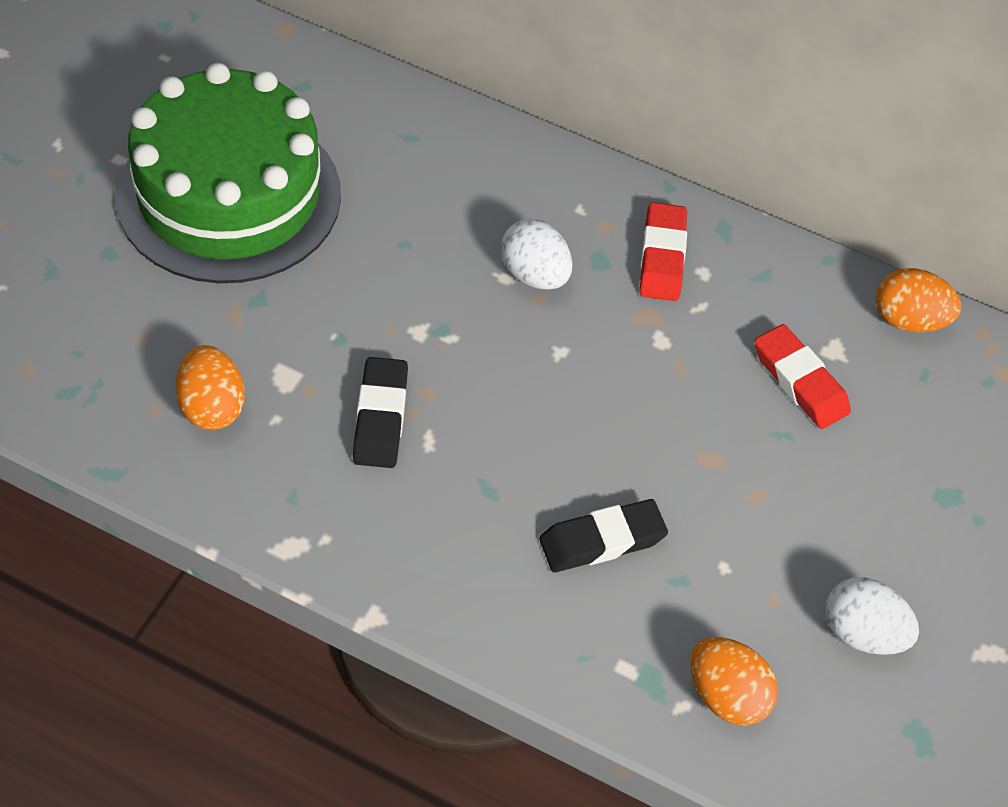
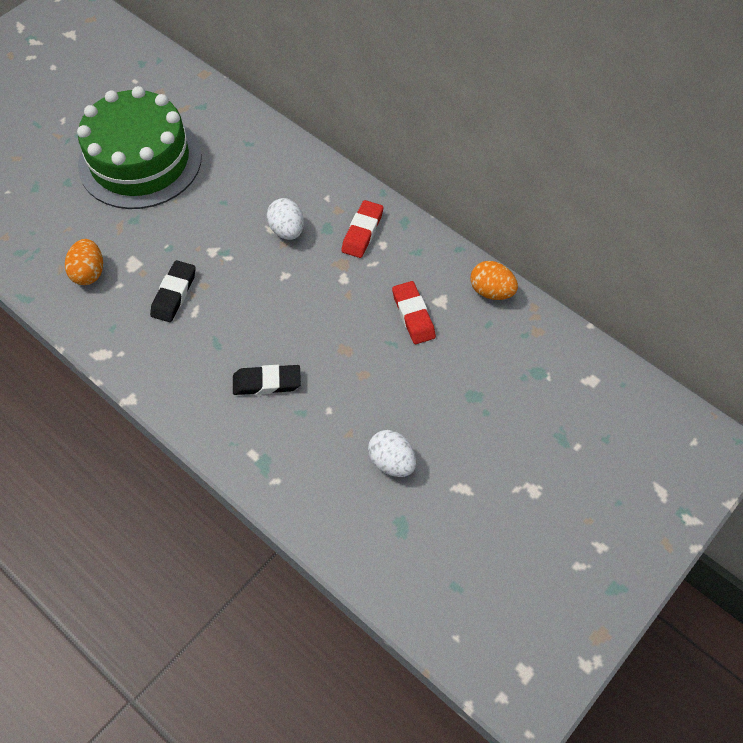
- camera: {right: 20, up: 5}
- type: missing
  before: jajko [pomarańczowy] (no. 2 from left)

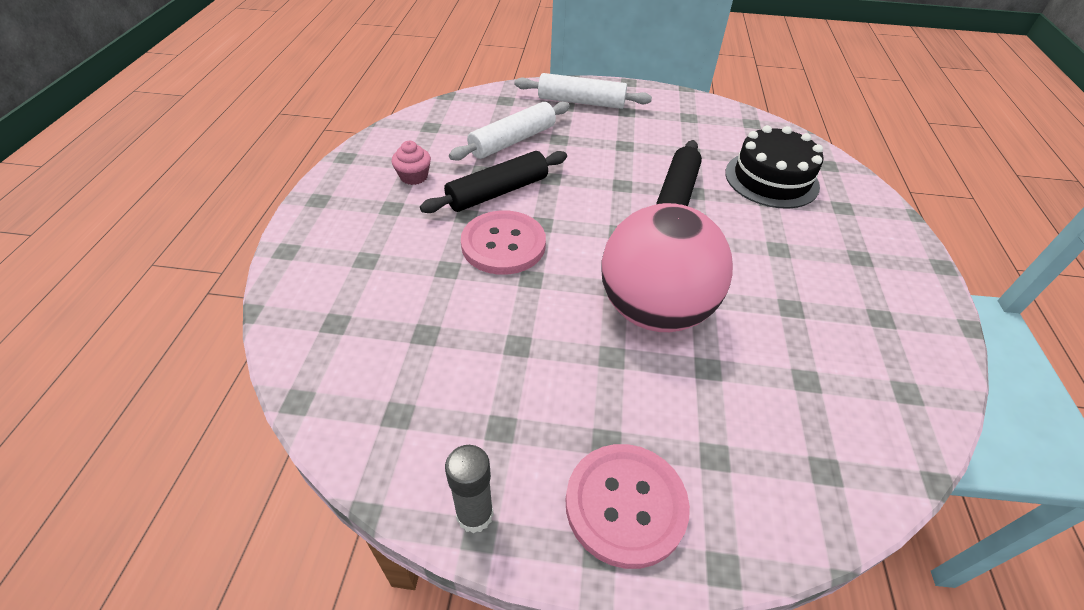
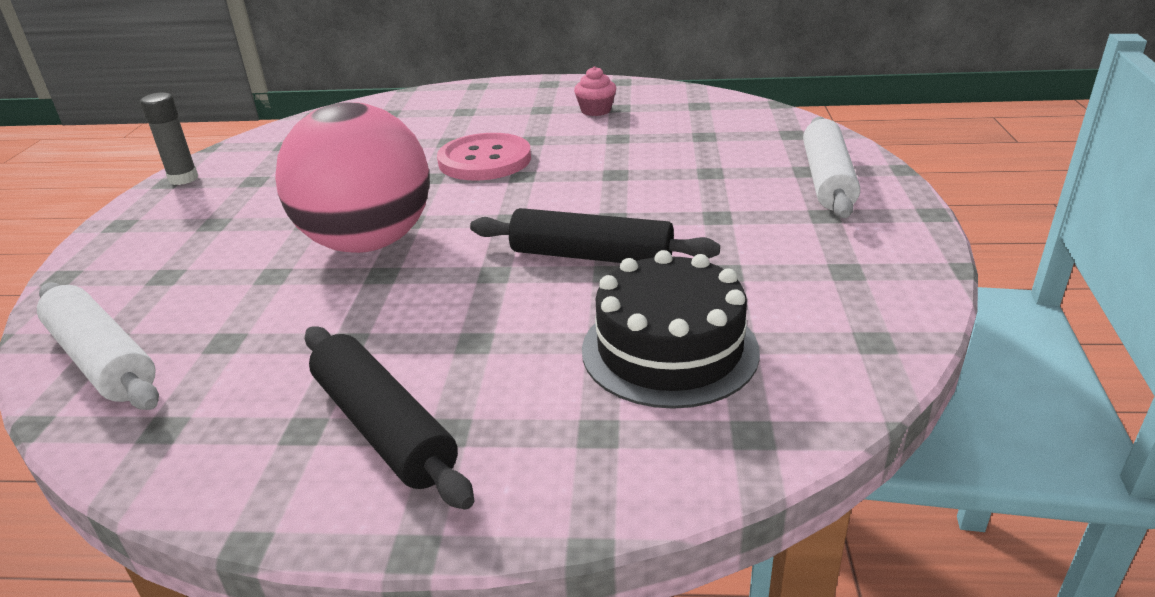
- camera: {right: 90, up: -15}
- type: missing
  before: guzik [różowy] (no. 2 from left)
- type: relocated
  before: wałek do ciasta [czarny] (no. 1 from left)
- type: relocated
  before: wałek do ciasta [biały] (no. 1 from left)

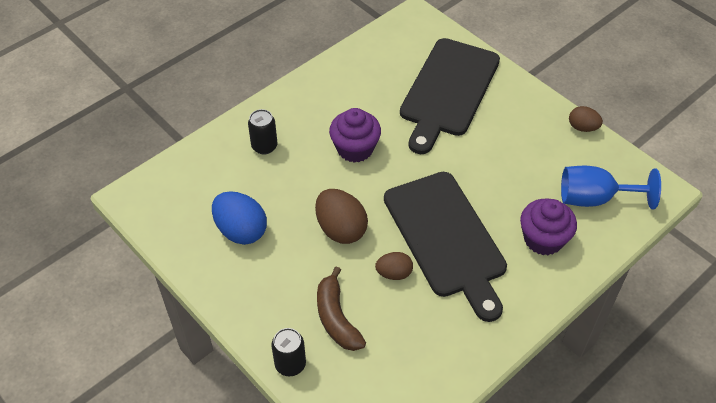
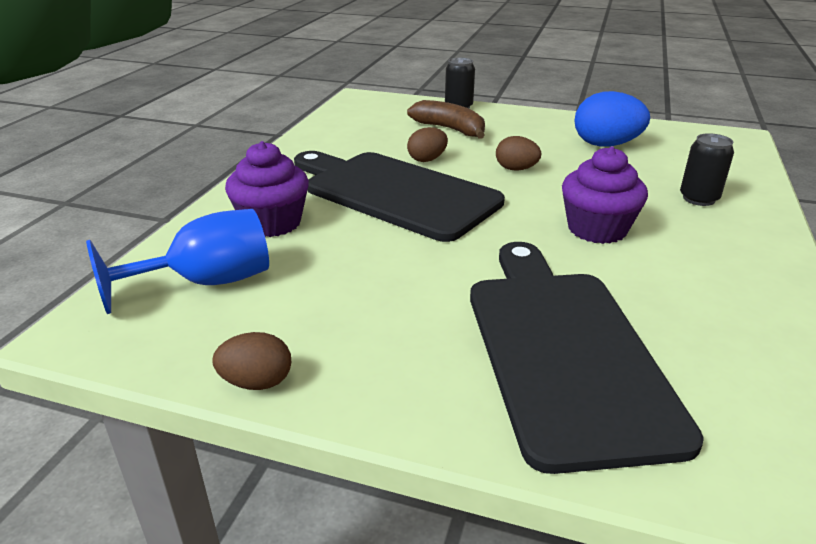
- camera: {right: 150, up: -20}
- type: size
  before: jajko [brązowy] (no. 1 from left in the first image)
  scale: 0.59

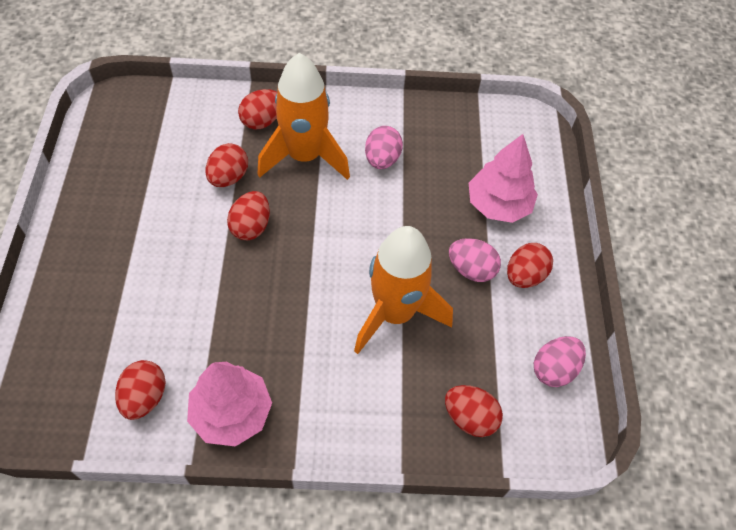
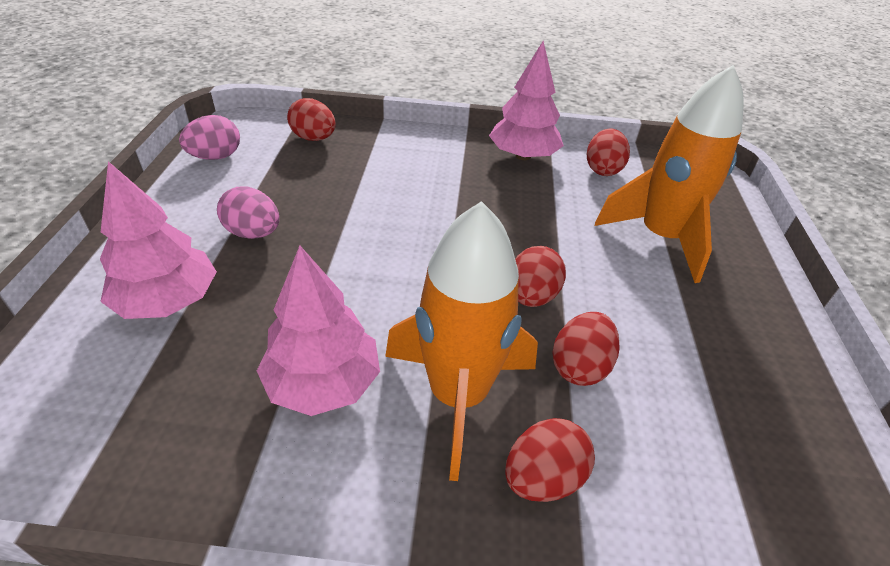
- camera: {right: -175, up: -15}
- type: missing
  before: jajko [czerwony] (no. 6 from left)
- type: relocated
  before: rakieta [pomarańczowy] (no. 2 from left)
- type: exchanged
  before: jajko [różowy] (no. 1 from left)
  after: drzewko [różowy] (no. 2 from left)

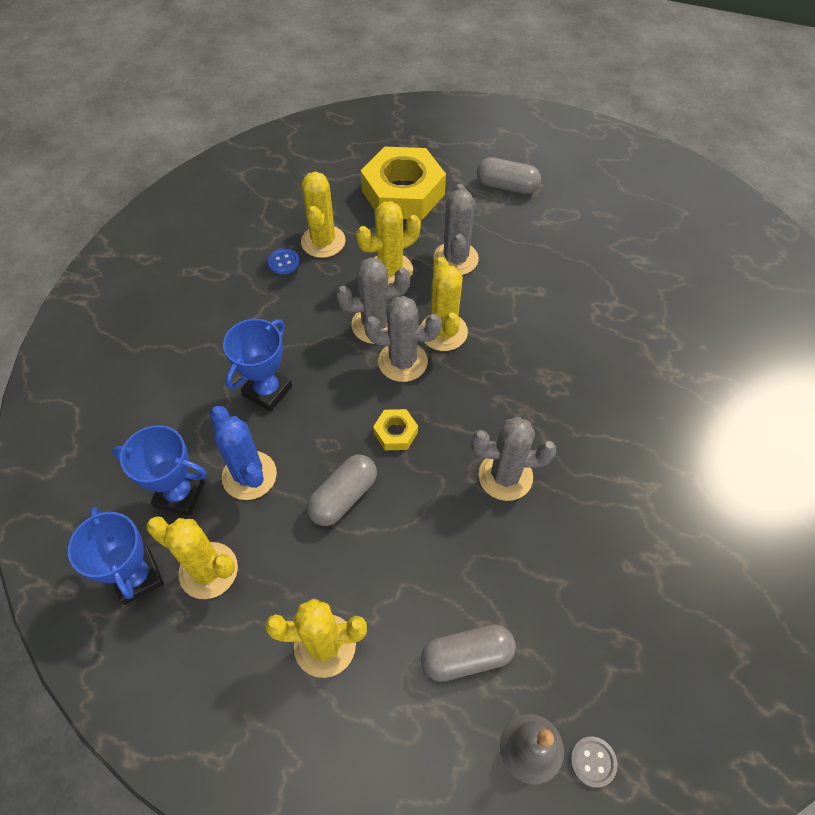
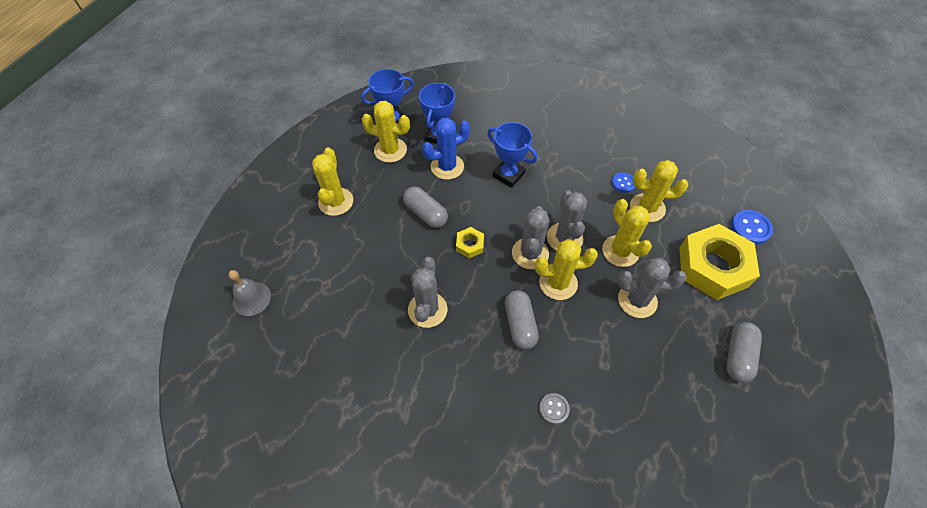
- camera: {right: 95, up: 0}
- type: appeared
  after: guzik [niebieski] (no. 2 from left)
- type: relocated
  before: kapsułka [szary] (no. 2 from left)
- type: relocated
  before: guzik [szary]
- type: spun
  before: kaktus [żółty] (no. 1 from left in the first image)
  turn: 75

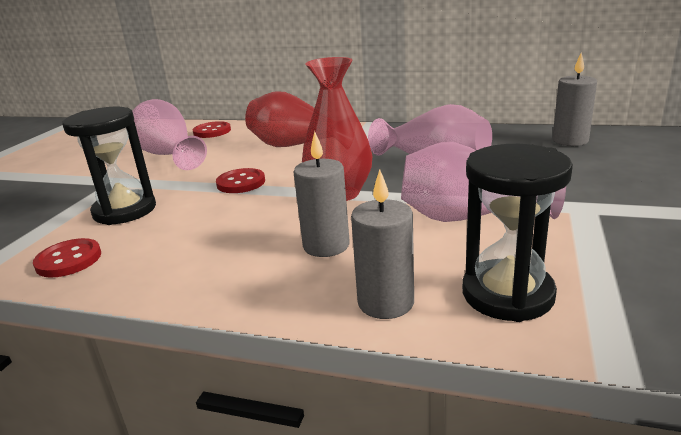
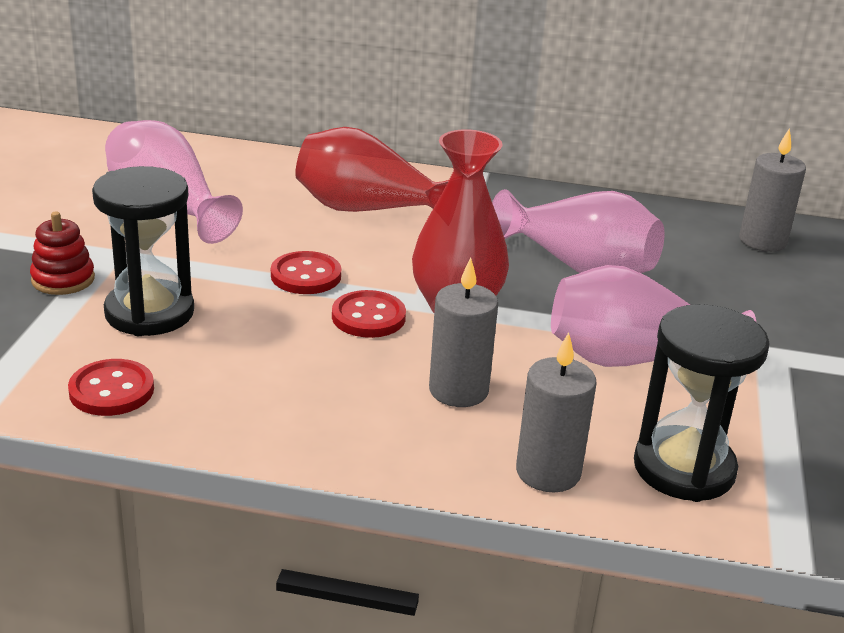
- camera: {right: -10, up: 5}
- type: appeared
  after: zabawka nakładanka [czerwony]
- type: relocated
  before: guzik [czerwony] (no. 2 from left in the first image)
  after: guzik [czerwony] (no. 3 from left)

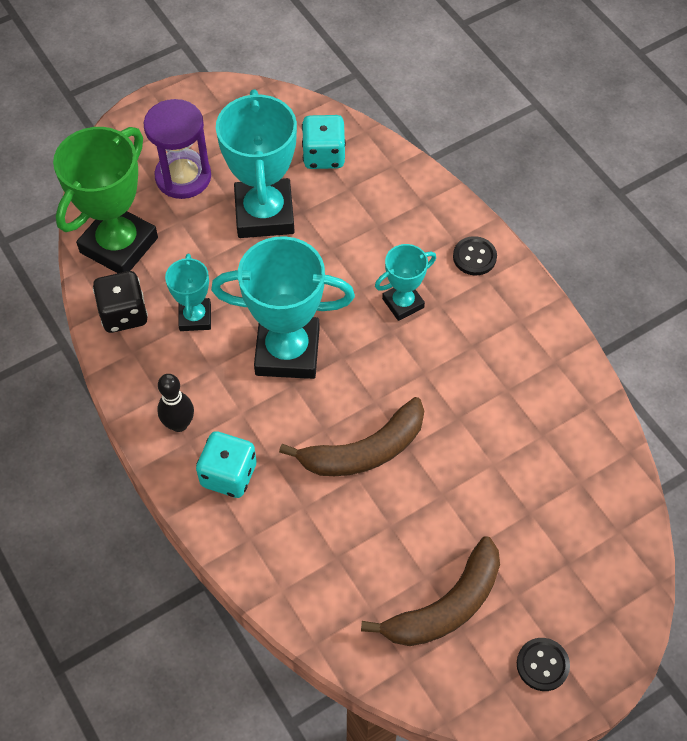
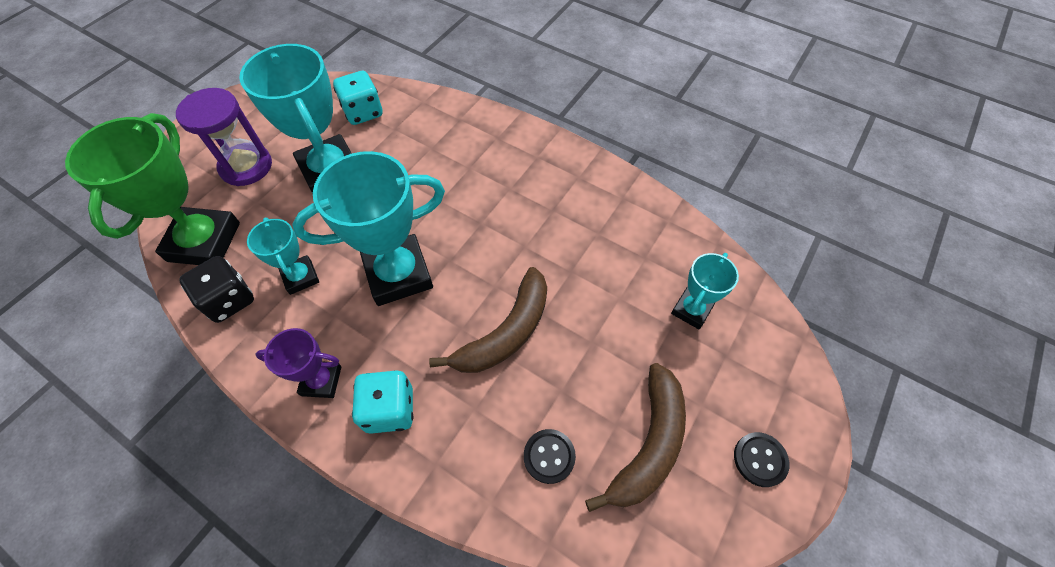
- camera: {right: -25, up: 0}
- type: relocated
  before: puchar [turkusowy] (no. 4 from left)
- type: relocated
  before: guzik [czarny] (no. 1 from left)
- type: exchanged
  before: kręgiel [czarny]
  after: puchar [fioletowy]

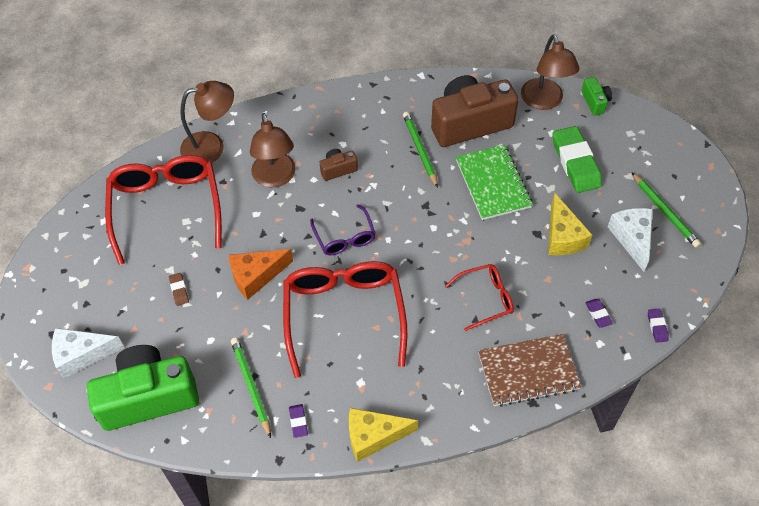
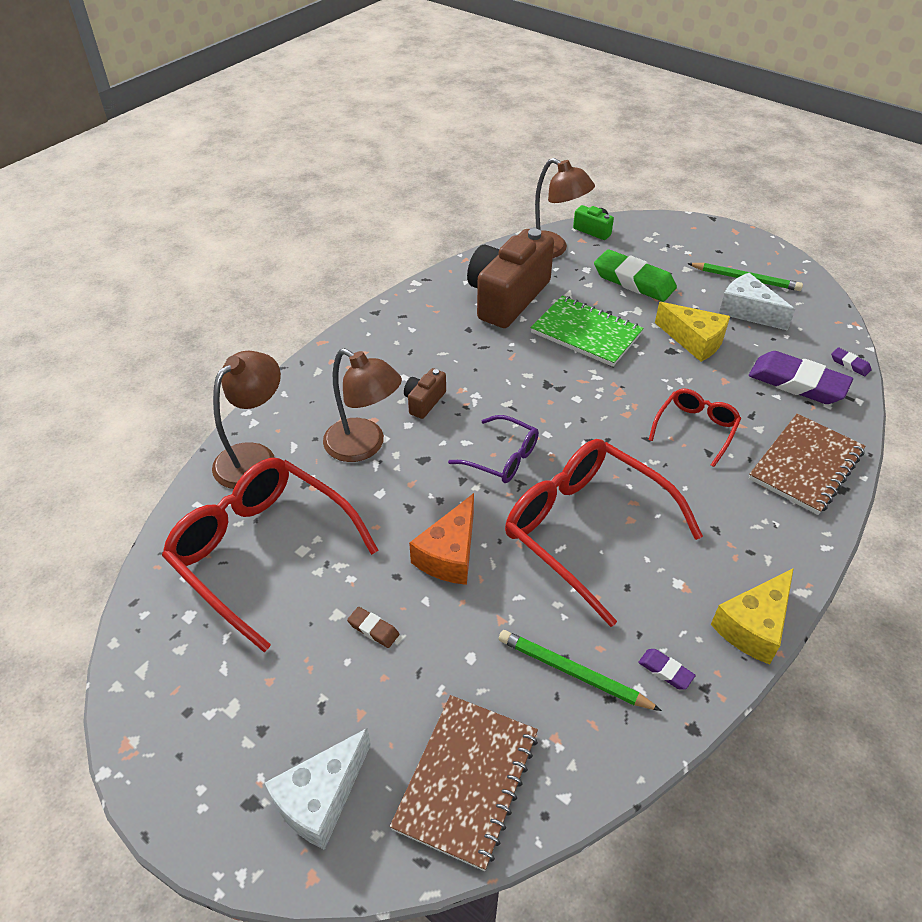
- camera: {right: -40, up: -10}
- type: missing
  before: ołówek [zielony] (no. 2 from left)
- type: exchanged
  before: aparat fotograficzny [zielony] (no. 1 from left)
  after: zeszyt [brązowy] (no. 1 from left)
- type: size
  before: gumka do mazania [fioletowy] (no. 2 from left)
  scale: 2.32

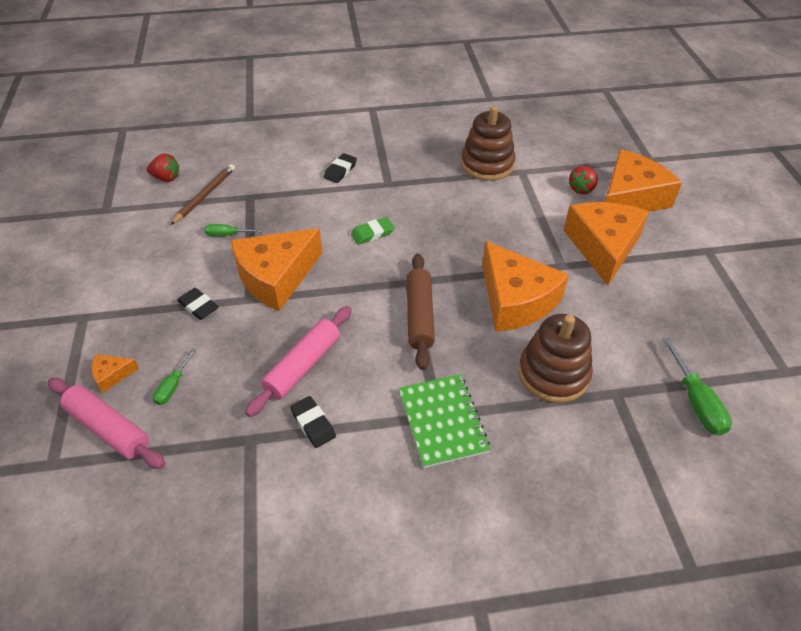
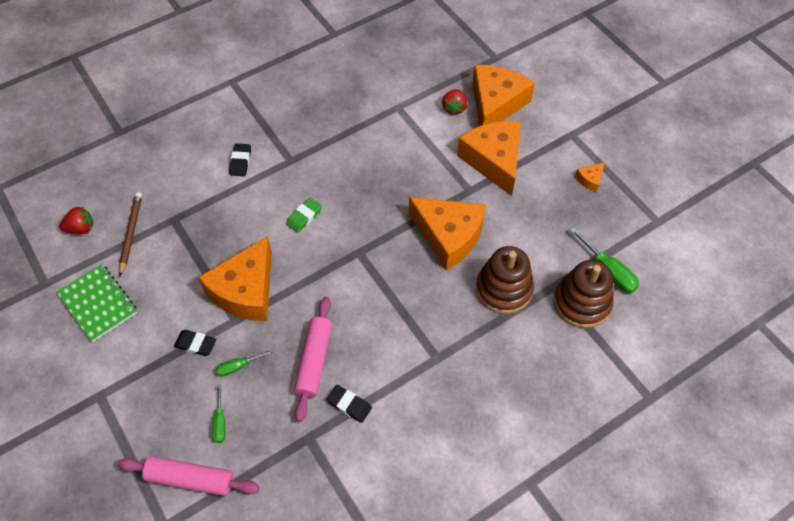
- camera: {right: -25, up: 10}
- type: missing
  before: wałek do ciasta [brązowy]
- type: relocated
  before: ser [pomarańczowy] (no. 1 from left in the first image)
  after: ser [pomarańczowy] (no. 5 from left)
- type: relocated
  before: śrubokręt [zielony] (no. 2 from left)
- type: relocated
  before: zeszyt [zielony]
- type: relocated
  before: zabawka nakładanka [brązowy] (no. 1 from left in the first image)
  after: zabawka nakładanka [brązowy] (no. 2 from left)

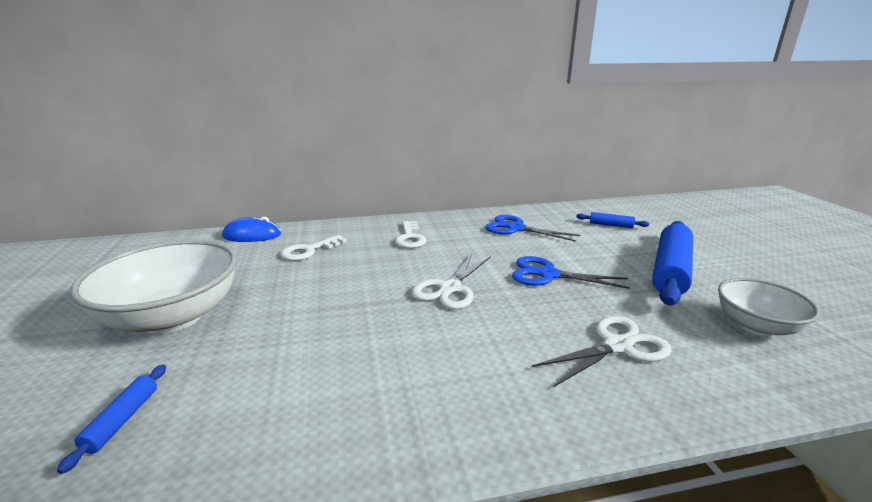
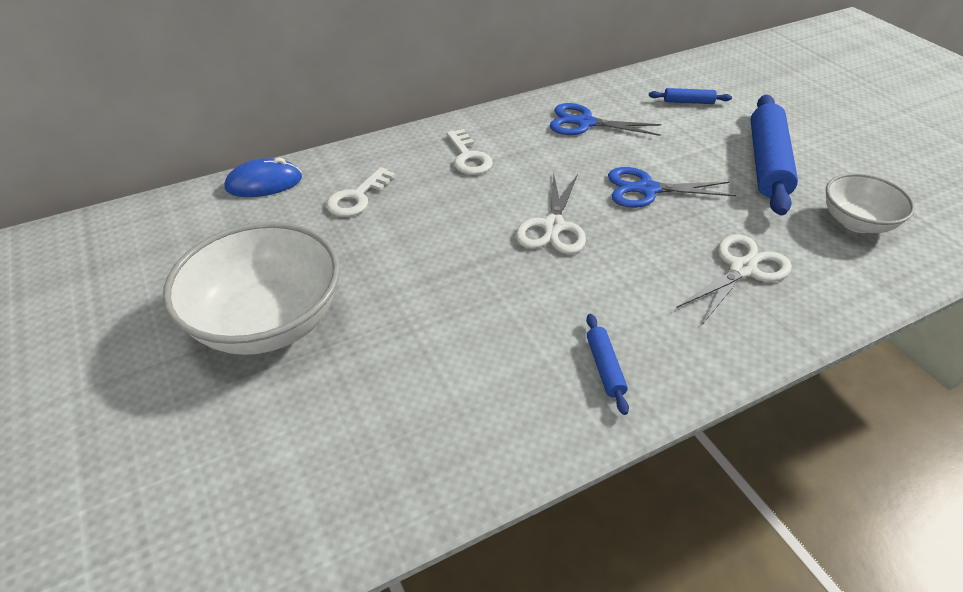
- camera: {right: -15, up: 20}
- type: relocated
  before: wałek do ciasta [niebieski] (no. 1 from left)

